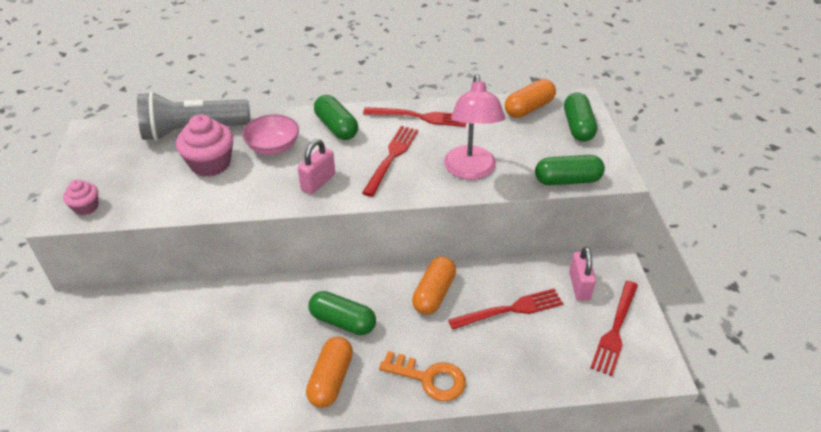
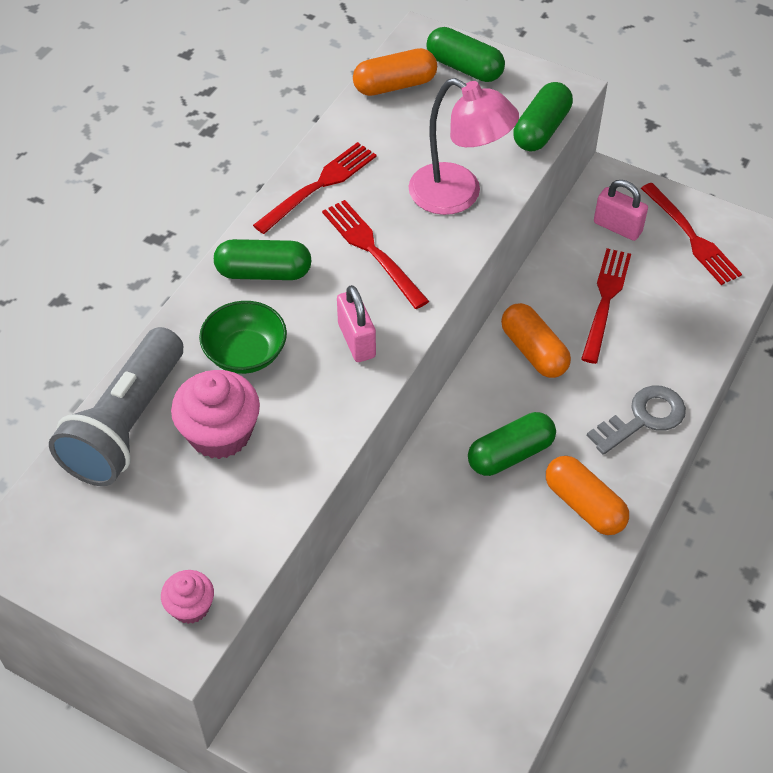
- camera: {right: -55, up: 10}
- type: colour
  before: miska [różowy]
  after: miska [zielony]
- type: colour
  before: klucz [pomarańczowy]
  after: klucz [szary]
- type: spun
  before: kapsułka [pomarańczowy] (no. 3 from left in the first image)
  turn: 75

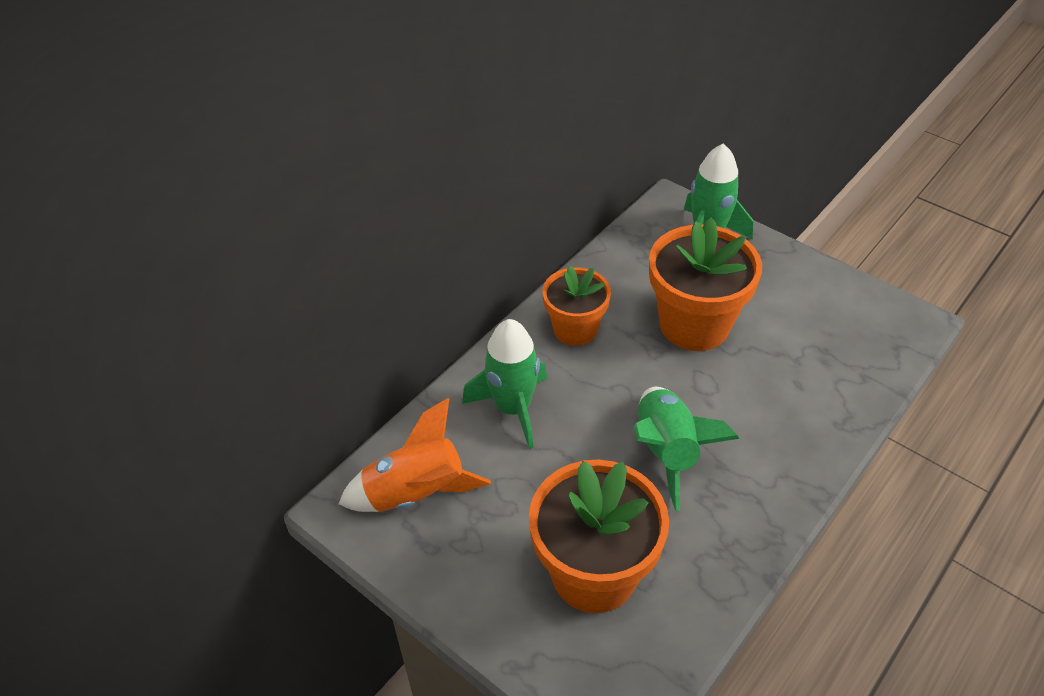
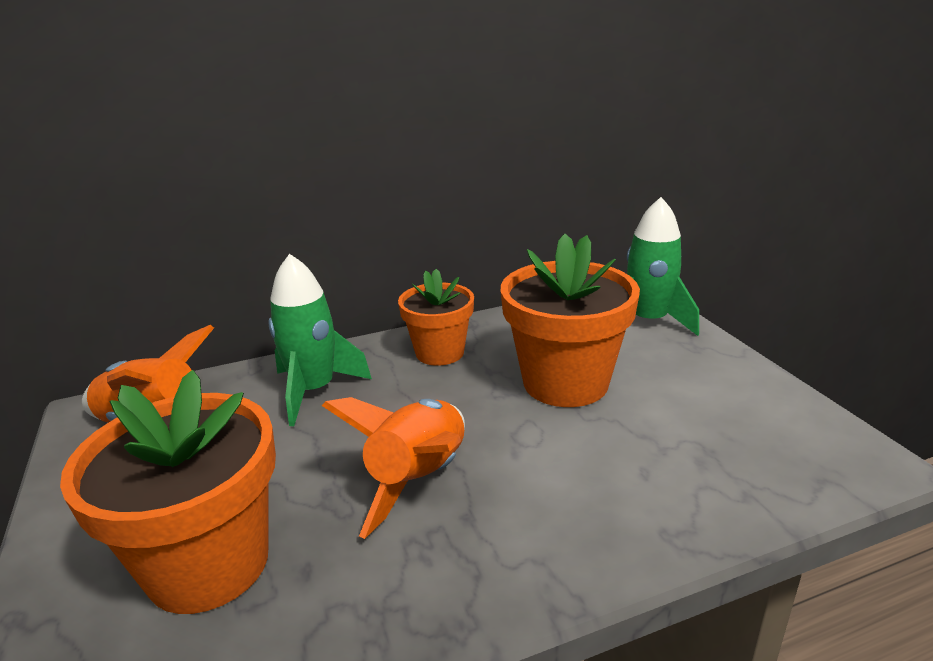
- camera: {right: 30, up: -20}
- type: colour
  before: rakieta [zielony] (no. 2 from left)
  after: rakieta [pomarańczowy] (no. 2 from left)

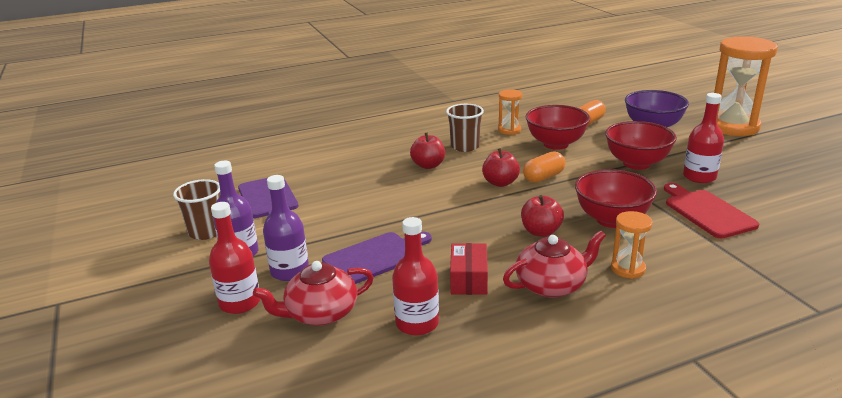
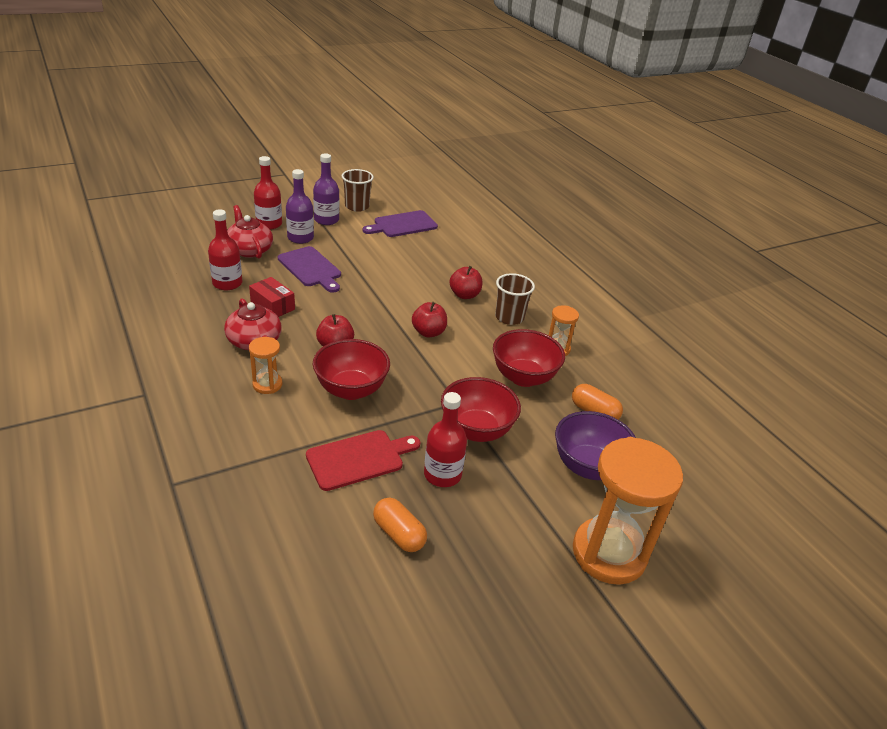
- camera: {right: 80, up: 10}
- type: relocated
  before: kapsułka [pomarańczowy] (no. 1 from left)
- type: spun
  before: pudełko [czerwony]
  turn: 45

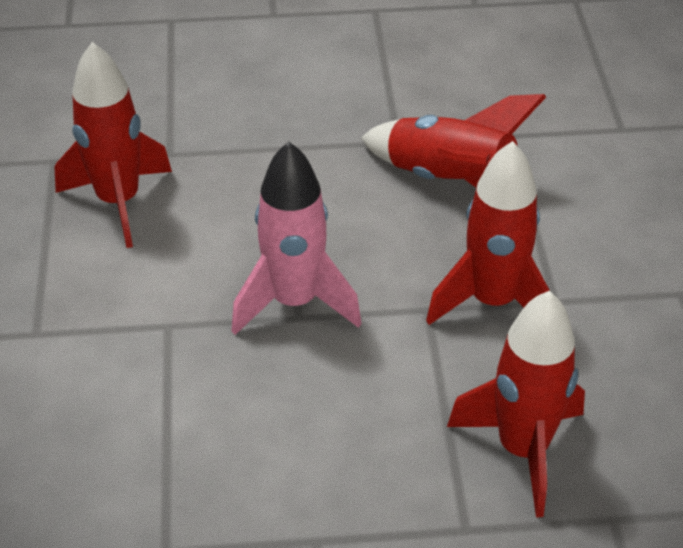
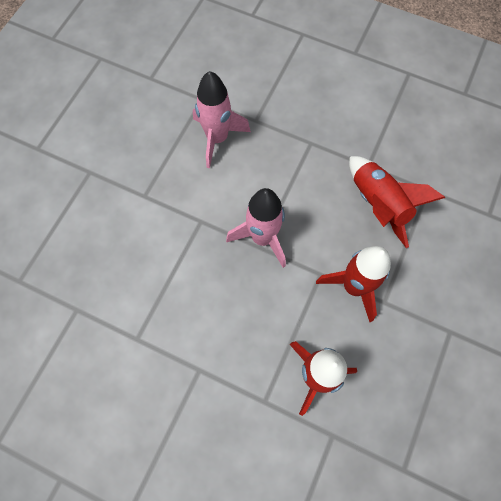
- camera: {right: 30, up: 25}
- type: colour
  before: rakieta [czerwony] (no. 1 from left)
  after: rakieta [różowy] (no. 1 from left)

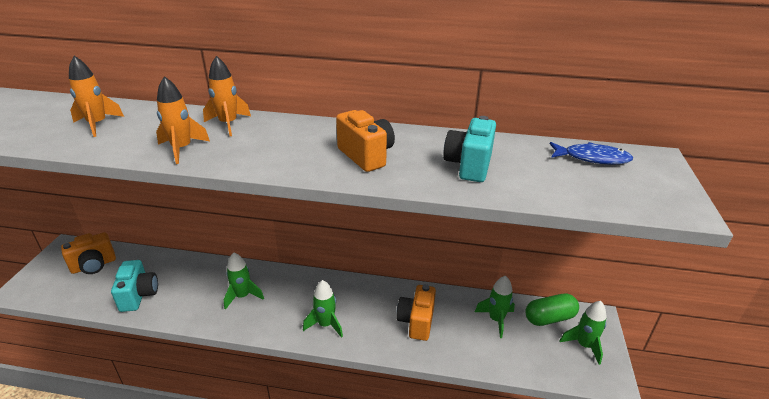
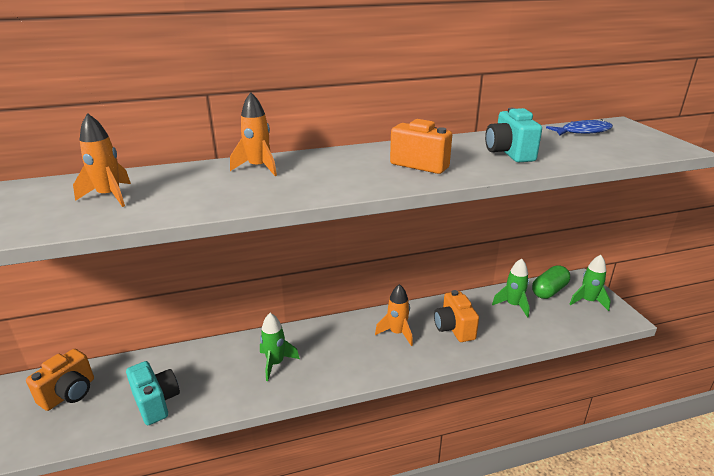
- camera: {right: -25, up: -5}
- type: missing
  before: rakieta [zielony] (no. 2 from left)
- type: relocated
  before: rakieta [pomarańczowy] (no. 2 from left in the first image)
  after: rakieta [pomarańczowy] (no. 3 from left)

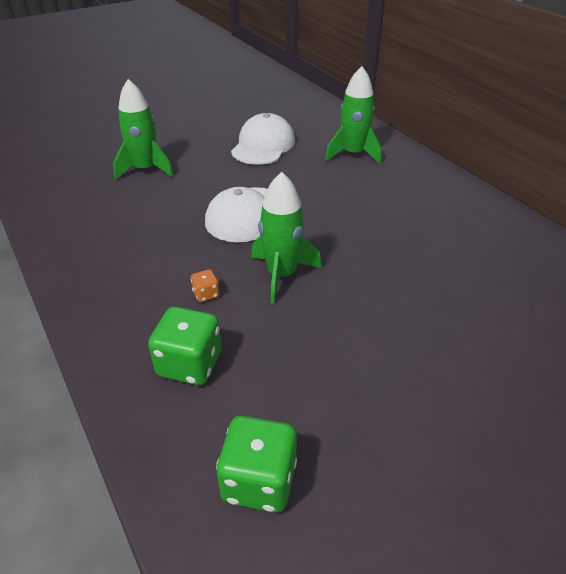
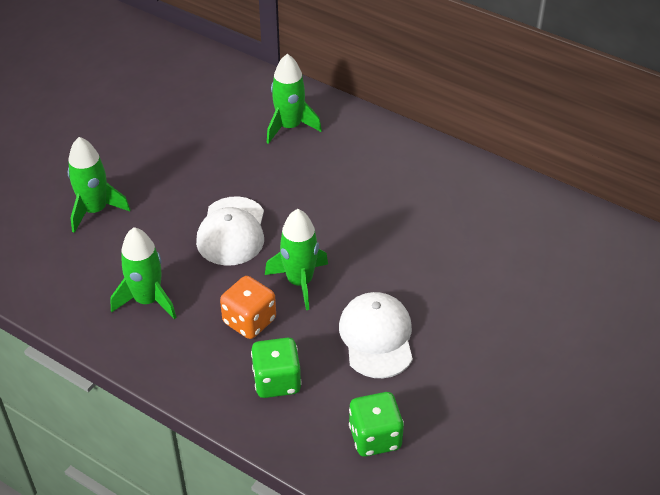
- camera: {right: -25, up: 5}
- type: appeared
  after: rakieta [zielony] (no. 2 from left)
- type: relocated
  before: czapka [biały] (no. 2 from left)
- type: size
  before: kostka do gry [pomarańczowy]
  scale: 2.1

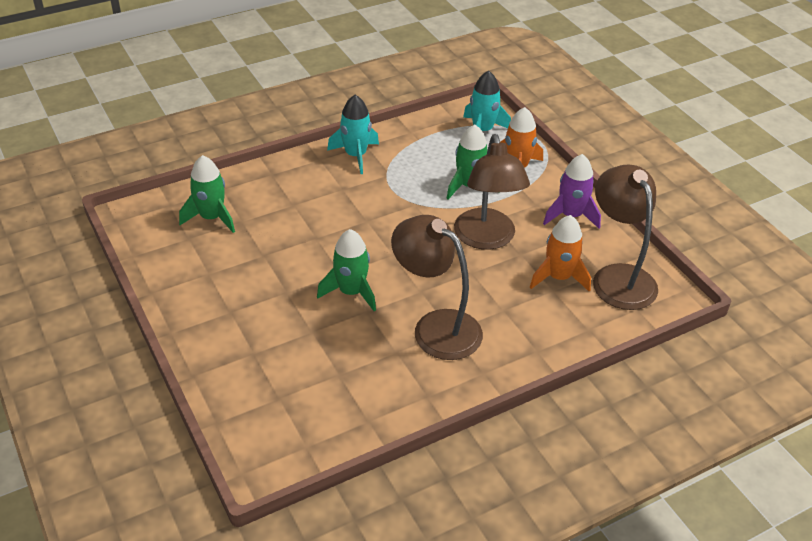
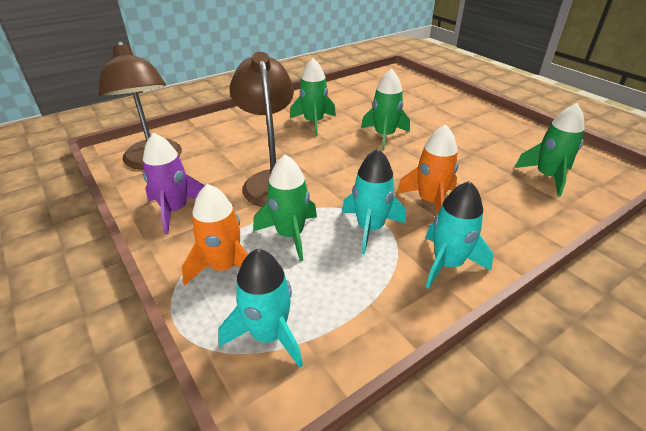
- camera: {right: 175, up: -5}
- type: appeared
  after: rakieta [turkusowy] (no. 2 from left)
- type: relocated
  before: rakieta [pomarańczowy] (no. 2 from left)
- type: exchanged
  before: lampka [brązowy] (no. 1 from left)
  after: rakieta [zielony] (no. 2 from left)

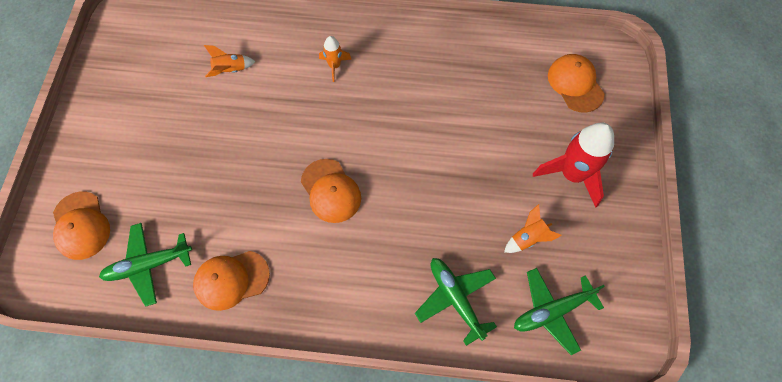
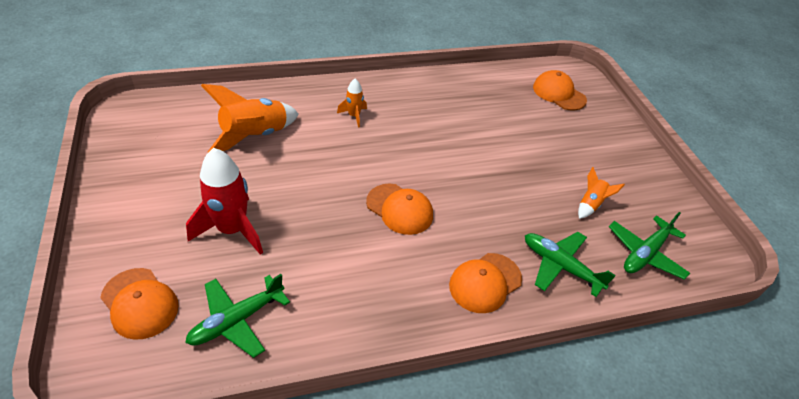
- camera: {right: -25, up: -20}
- type: relocated
  before: czapka [pomarańczowy] (no. 2 from left in the first image)
  after: czapka [pomarańczowy] (no. 3 from left)
- type: relocated
  before: rakieta [czerwony]
- type: size
  before: rakieta [pomarańczowy] (no. 1 from left)
  scale: 1.97

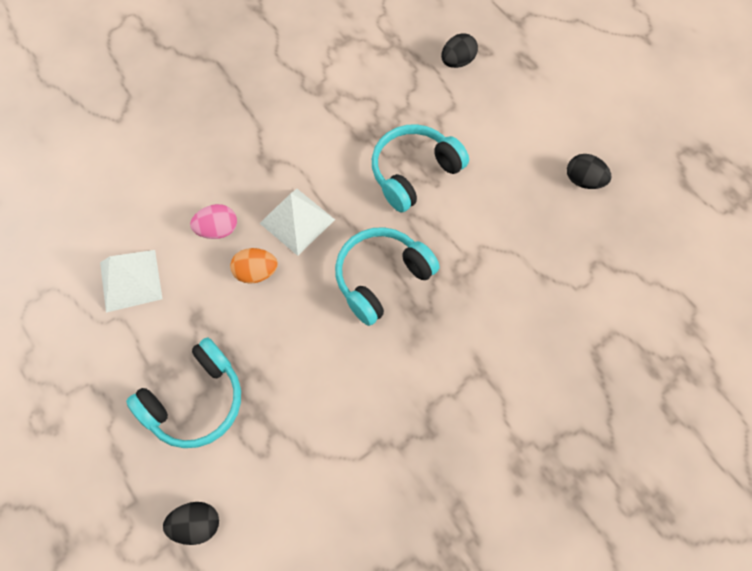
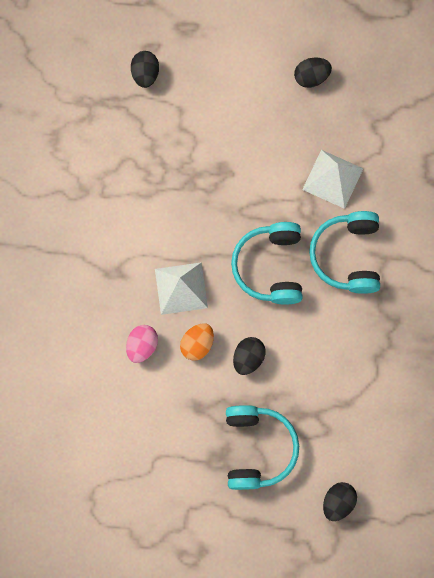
- camera: {right: -50, up: 10}
- type: appeared
  after: jajko [czarny] (no. 2 from left)
- type: relocated
  before: piramida [biały] (no. 1 from left in the first image)
  after: piramida [biały] (no. 2 from left)
- type: relocated
  before: słuchawki [turkusowy] (no. 3 from left)

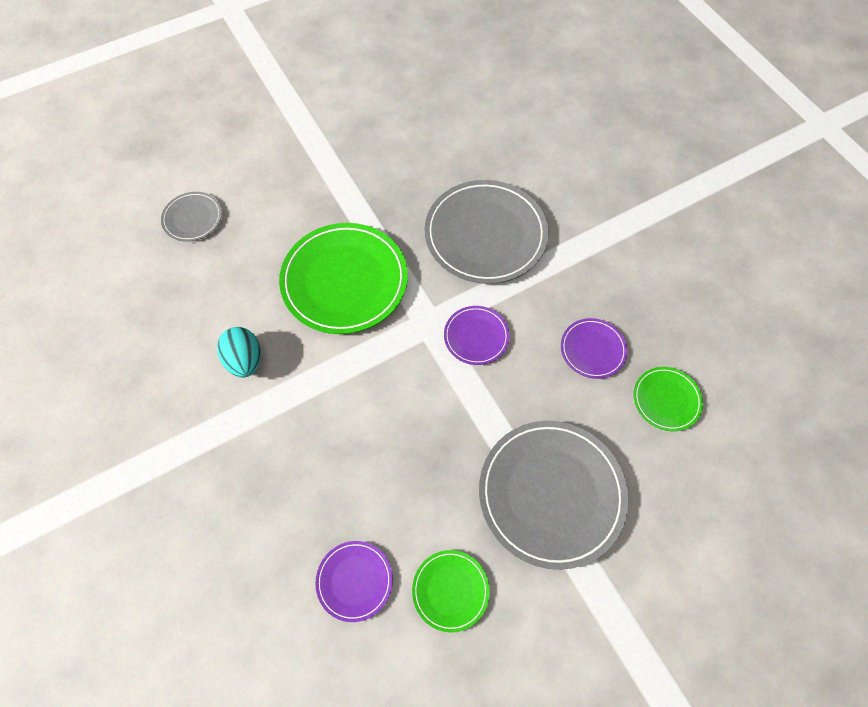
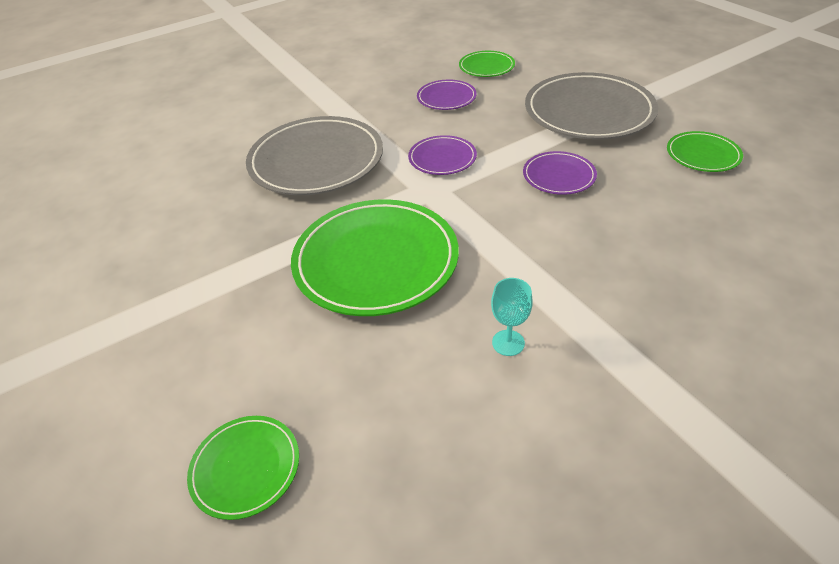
- camera: {right: -90, up: -20}
- type: relocated
  before: talerz [fioletowy] (no. 1 from left in the first image)
  after: talerz [fioletowy] (no. 3 from left)
- type: exchanged
  before: jajko [turkusowy]
  after: kielich [turkusowy]
- type: colour
  before: talerz [szary] (no. 1 from left)
  after: talerz [zielony] (no. 1 from left)

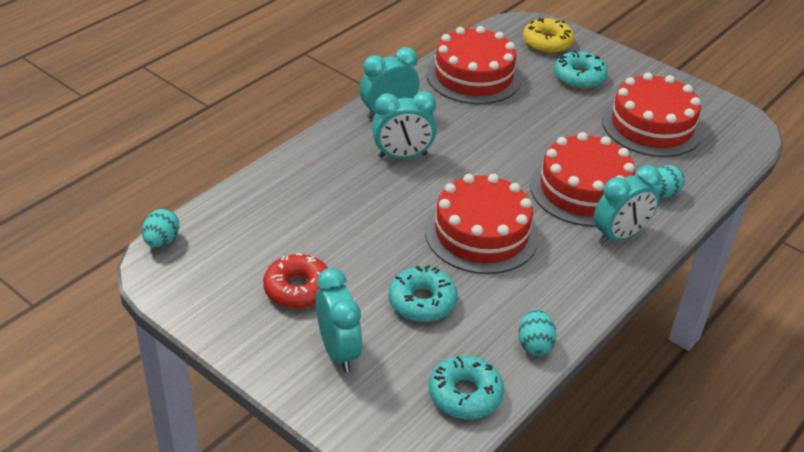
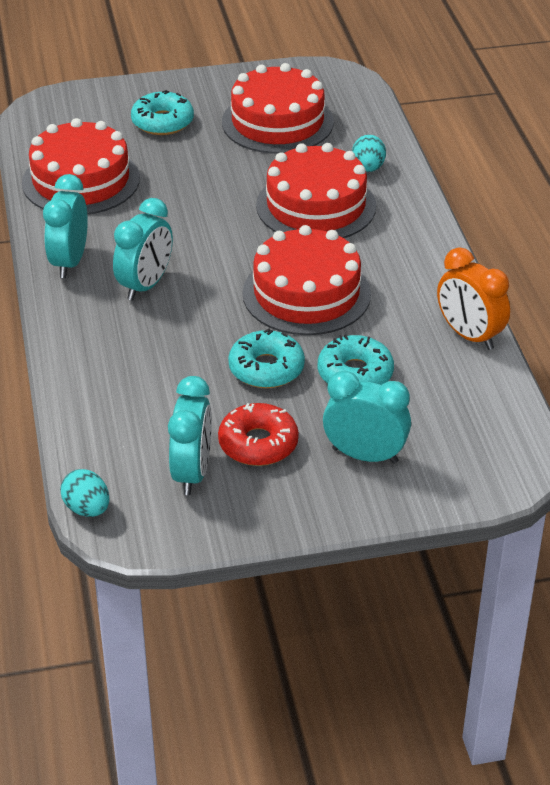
- camera: {right: -50, up: 0}
- type: missing
  before: donut [żółty]
- type: relocated
  before: donut [turkusowy] (no. 2 from left)
- type: relocated
  before: budzik [turkusowy] (no. 4 from left in the first image)
  after: budzik [turkusowy] (no. 3 from left)
- type: exchanged
  before: jajko [turkusowy] (no. 2 from left)
  after: budzik [pomarańczowy]

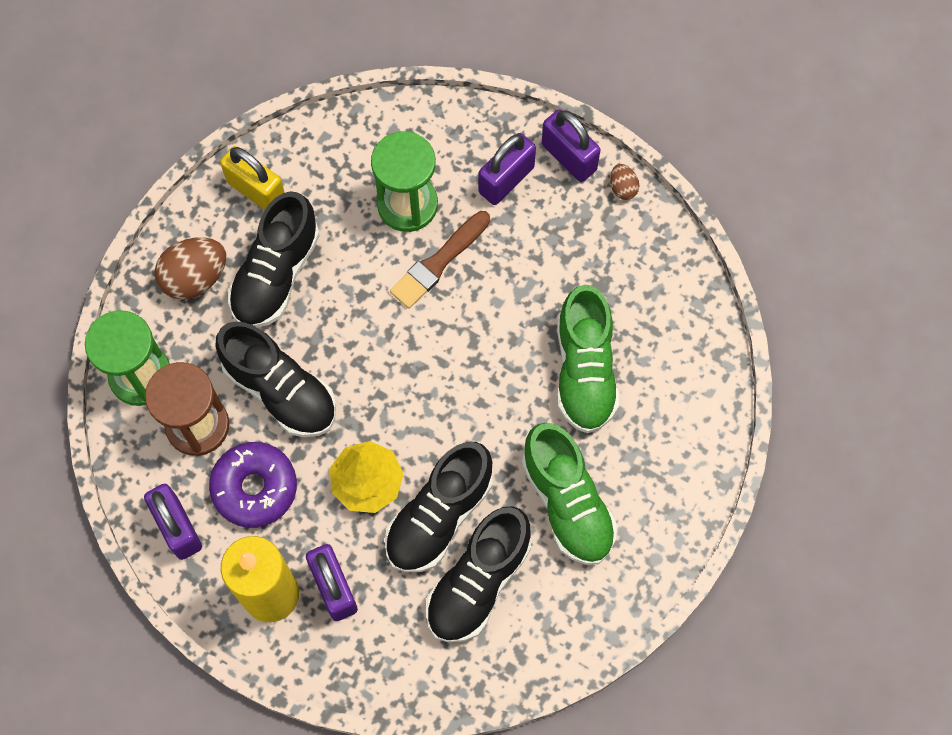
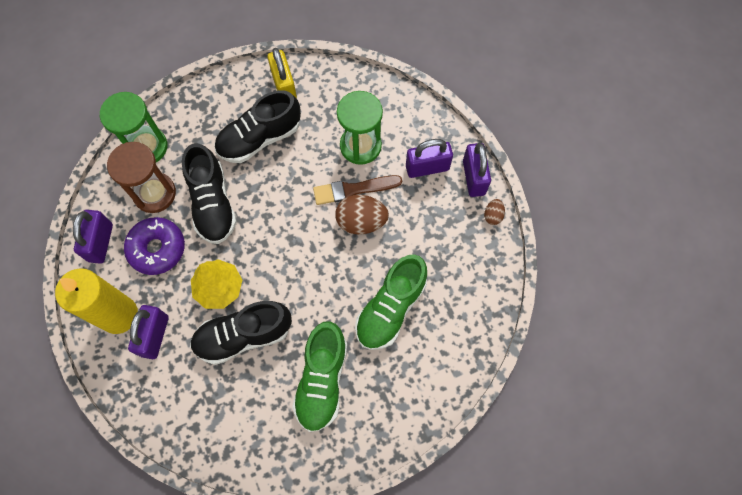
- camera: {right: 35, up: 0}
- type: missing
  before: but [czarny] (no. 4 from left)
- type: relocated
  before: jajko [brązowy] (no. 1 from left)

